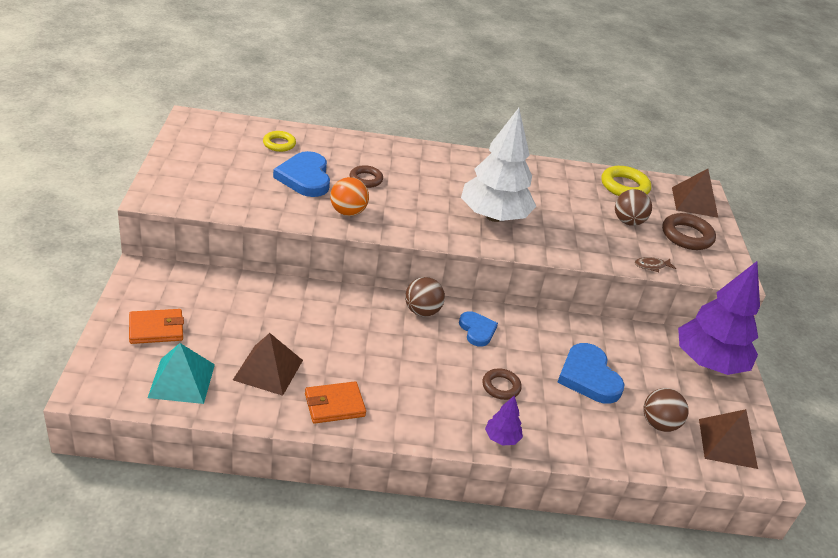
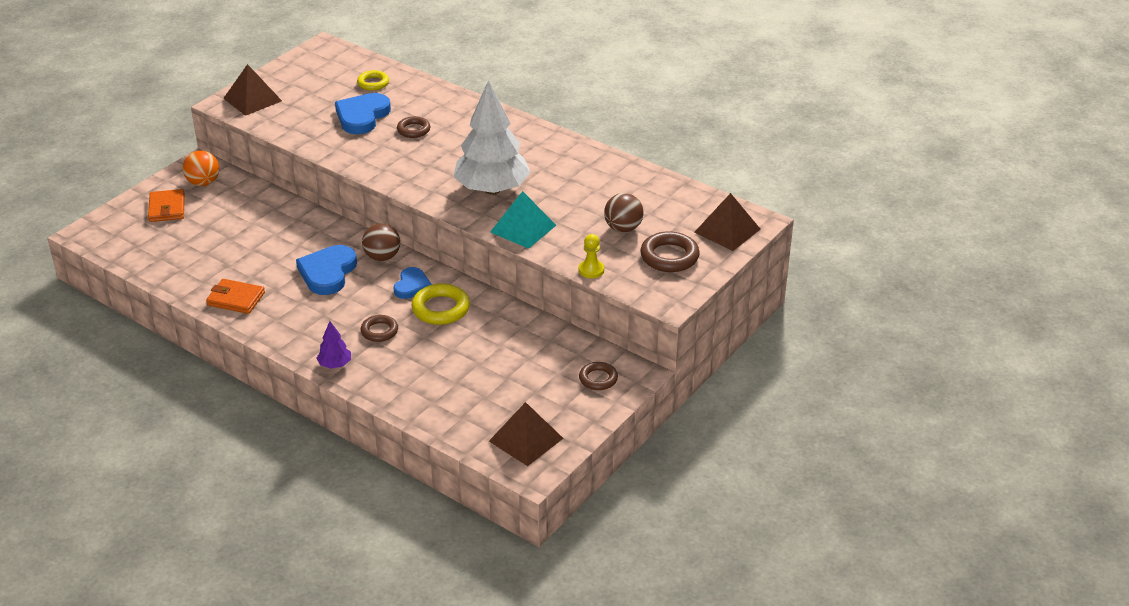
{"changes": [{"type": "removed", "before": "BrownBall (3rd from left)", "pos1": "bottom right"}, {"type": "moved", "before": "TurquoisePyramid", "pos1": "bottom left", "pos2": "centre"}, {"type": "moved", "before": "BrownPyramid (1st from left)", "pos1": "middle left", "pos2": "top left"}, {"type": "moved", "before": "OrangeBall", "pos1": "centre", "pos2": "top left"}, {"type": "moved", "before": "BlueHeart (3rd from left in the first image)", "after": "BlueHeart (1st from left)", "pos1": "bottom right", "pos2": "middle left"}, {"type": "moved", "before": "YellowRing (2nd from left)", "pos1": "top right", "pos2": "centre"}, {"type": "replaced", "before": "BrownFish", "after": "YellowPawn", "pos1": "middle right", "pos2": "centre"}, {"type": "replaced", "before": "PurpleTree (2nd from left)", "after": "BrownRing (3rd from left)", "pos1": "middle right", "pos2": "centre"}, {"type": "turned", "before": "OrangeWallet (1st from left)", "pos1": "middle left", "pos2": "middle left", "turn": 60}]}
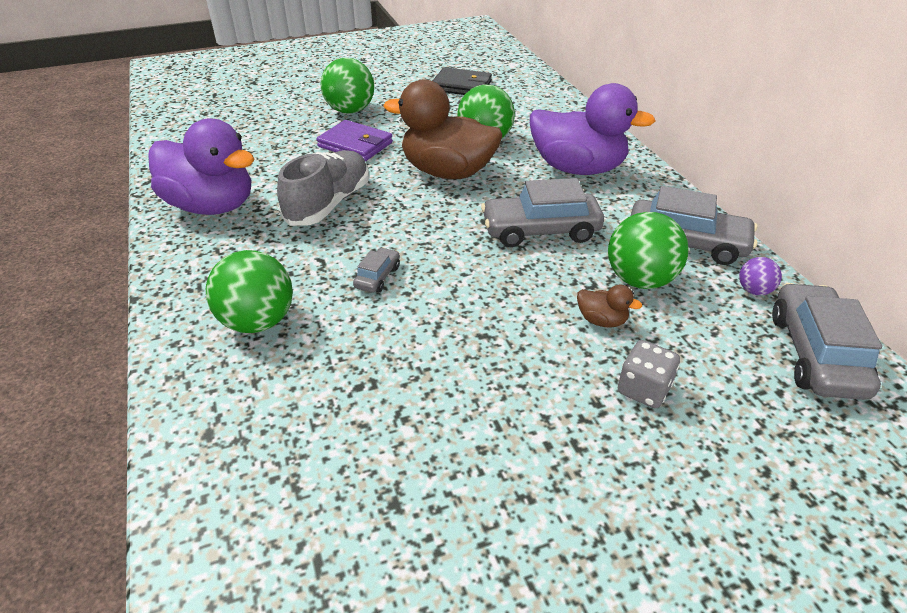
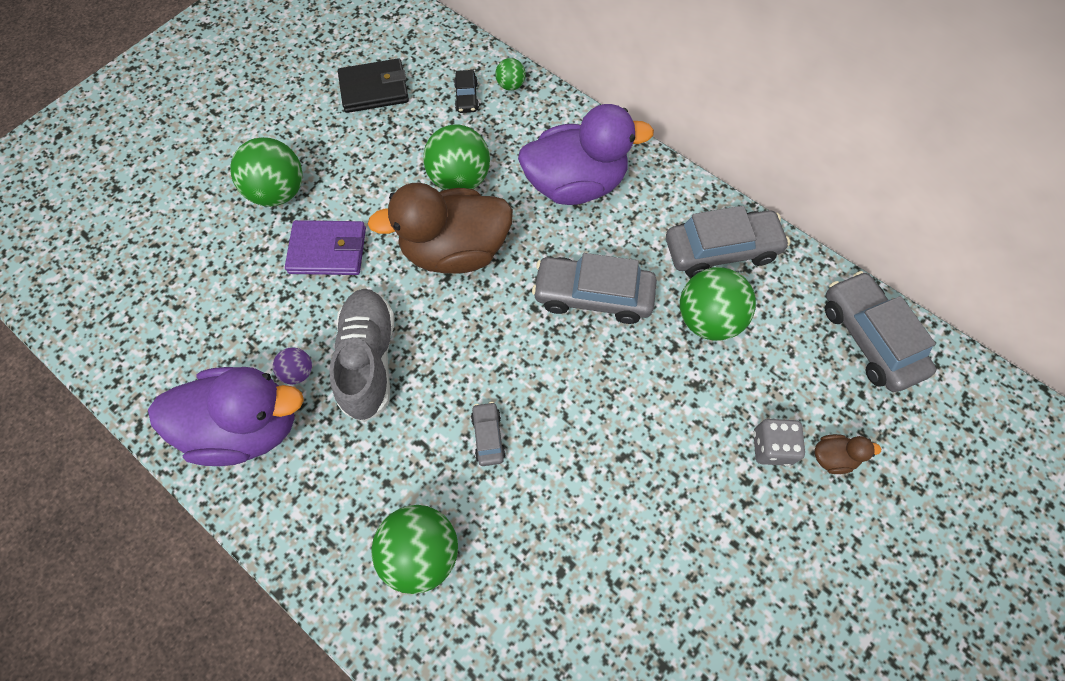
{"changes": [{"type": "added", "after": "BlackCar", "pos2": "top centre"}, {"type": "added", "after": "GreenBall (4th from left)", "pos2": "top centre"}, {"type": "moved", "before": "BrownDuck (2nd from left)", "pos1": "middle right", "pos2": "bottom right"}, {"type": "moved", "before": "PurpleBall", "pos1": "middle right", "pos2": "middle left"}, {"type": "turned", "before": "GreyCar (2nd from left)", "pos1": "centre", "pos2": "centre", "turn": 45}]}
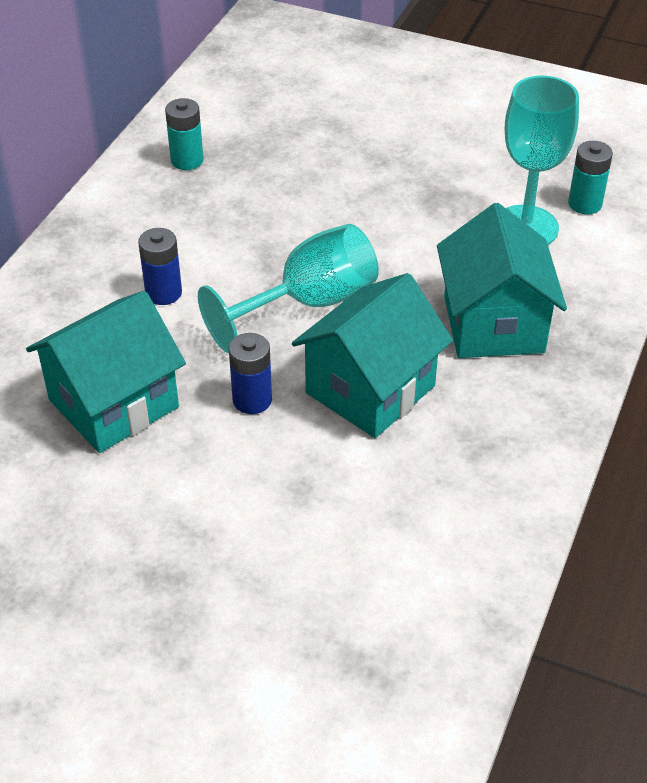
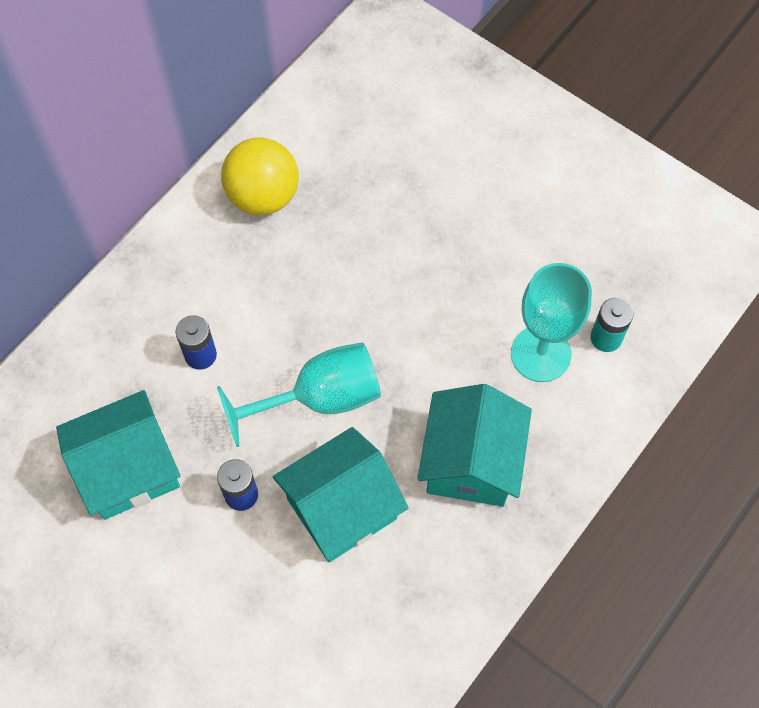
{"changes": [{"type": "replaced", "before": "TurquoiseBattery (1st from left)", "after": "YellowBall", "pos1": "top left", "pos2": "top centre"}]}
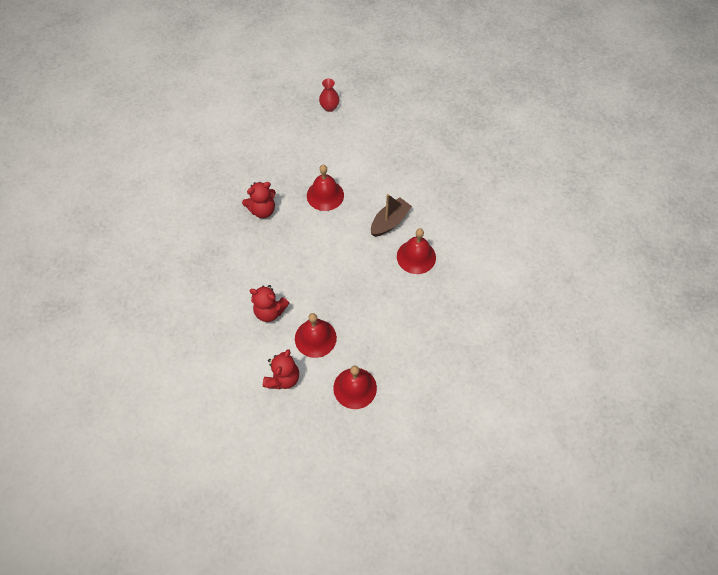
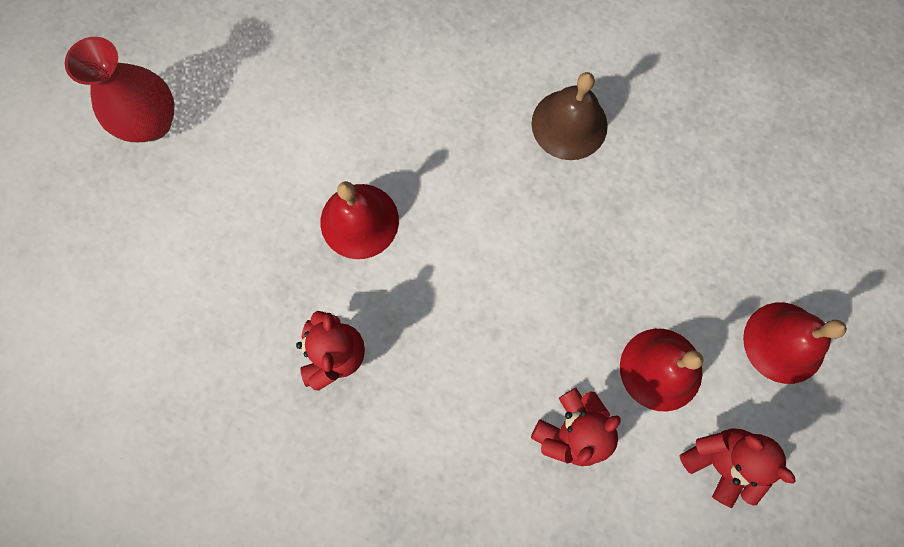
{"changes": [{"type": "removed", "before": "BrownBoat", "pos1": "centre"}, {"type": "recoloured", "before": "RedBell (4th from left)", "after": "BrownBell", "pos1": "centre", "pos2": "top centre"}, {"type": "resized", "before": "RedVase", "pos1": "top centre", "pos2": "top left", "scale": 1.63}]}
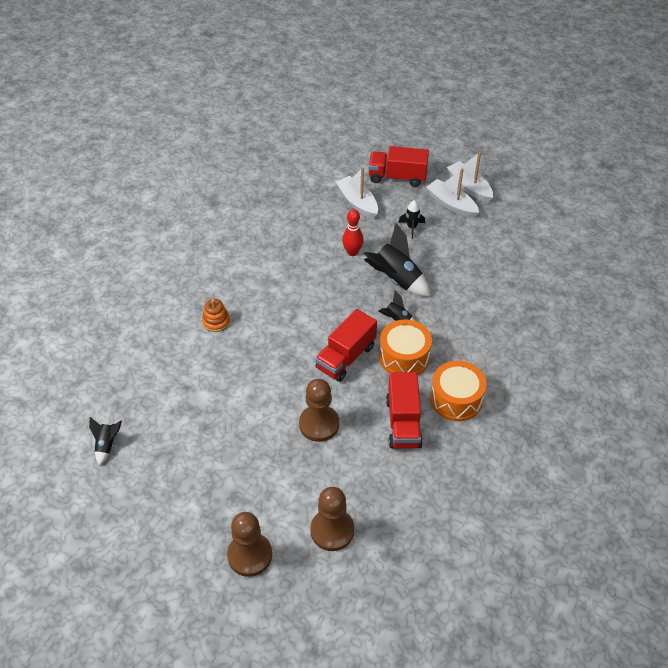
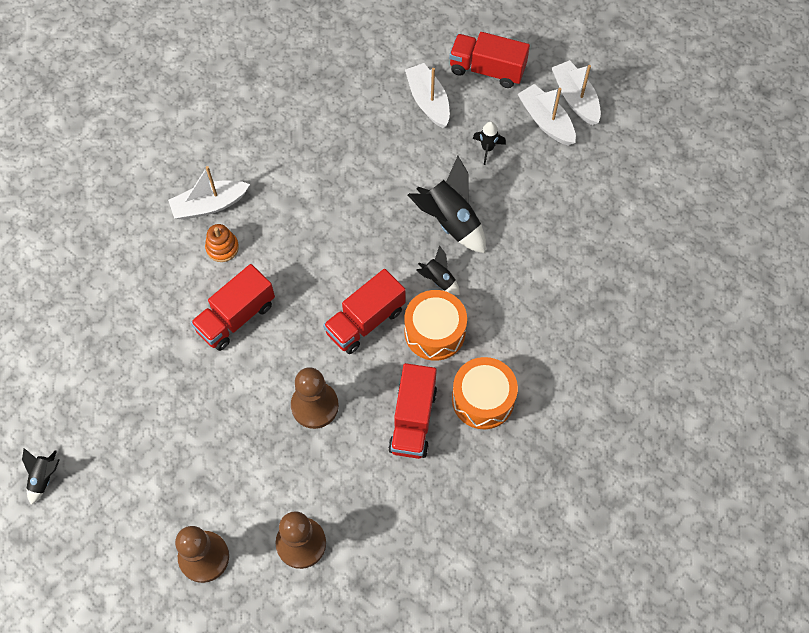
{"changes": [{"type": "removed", "before": "RedBowlingPin", "pos1": "centre"}, {"type": "added", "after": "WhiteBoat (1st from left)", "pos2": "top left"}, {"type": "added", "after": "RedTruck (1st from left)", "pos2": "middle left"}, {"type": "moved", "before": "BlackRocket (1st from left)", "pos1": "middle left", "pos2": "bottom left"}]}
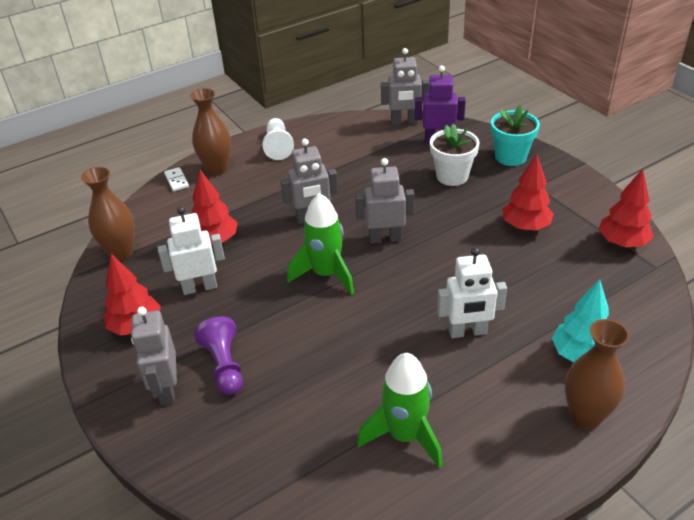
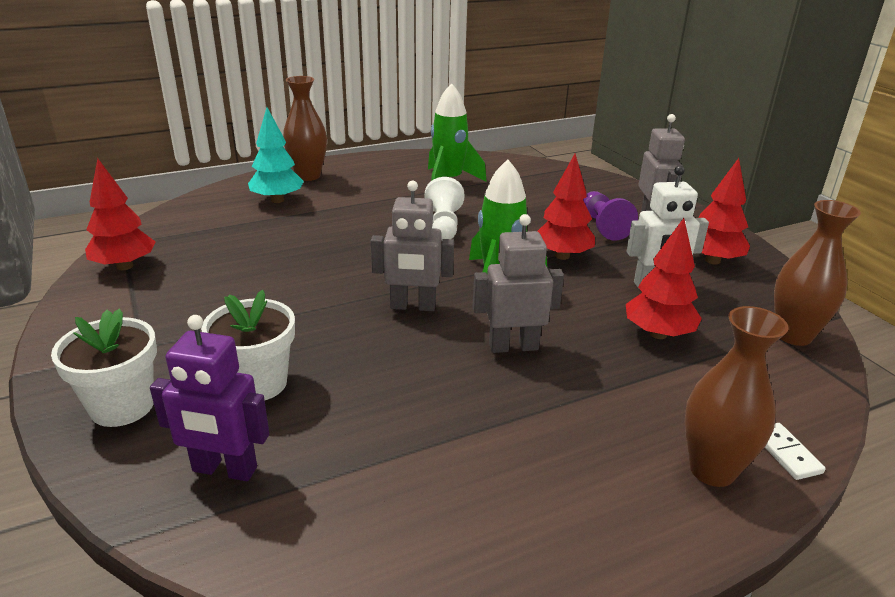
{"changes": [{"type": "removed", "before": "GreyRobot (4th from left)", "pos1": "top centre"}, {"type": "removed", "before": "WhiteRobot (2nd from left)", "pos1": "middle right"}, {"type": "moved", "before": "WhitePawn", "pos1": "top centre", "pos2": "centre"}, {"type": "moved", "before": "RedTree (3rd from left in the first image)", "after": "RedTree (2nd from left)", "pos1": "middle right", "pos2": "centre"}, {"type": "recoloured", "before": "TurquoiseFlowerPot", "after": "WhiteFlowerPot (1st from left)", "pos1": "top right", "pos2": "middle left"}]}
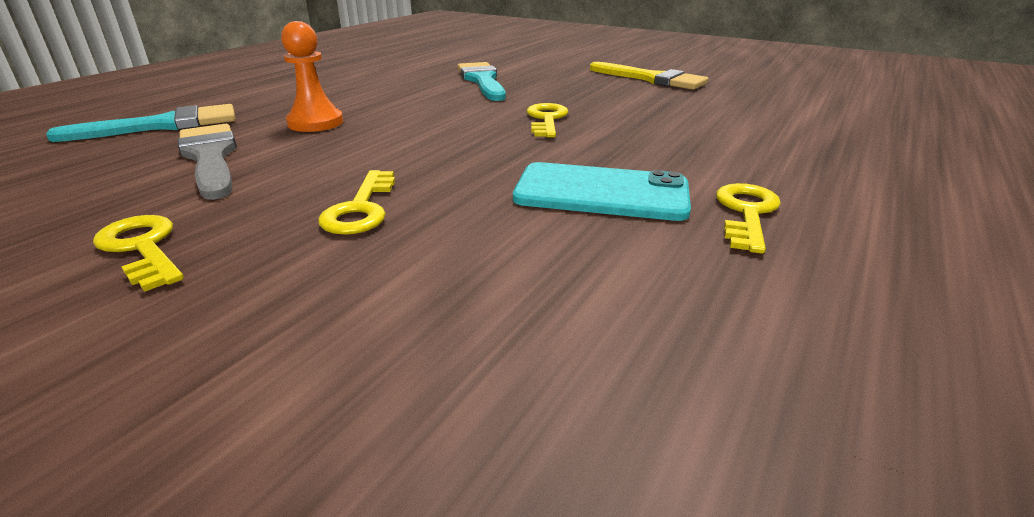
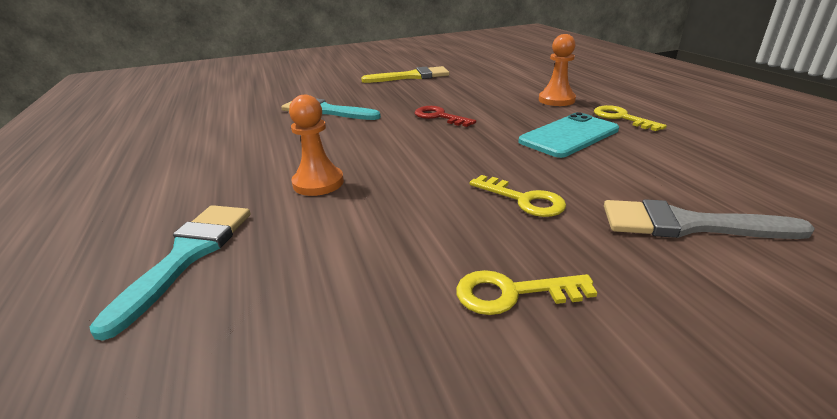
{"changes": [{"type": "added", "after": "OrangePawn (2nd from left)", "pos2": "top centre"}, {"type": "moved", "before": "GreyBrush", "pos1": "top left", "pos2": "middle right"}, {"type": "recoloured", "before": "YellowKey (3rd from left)", "after": "RedKey", "pos1": "top centre", "pos2": "top centre"}]}
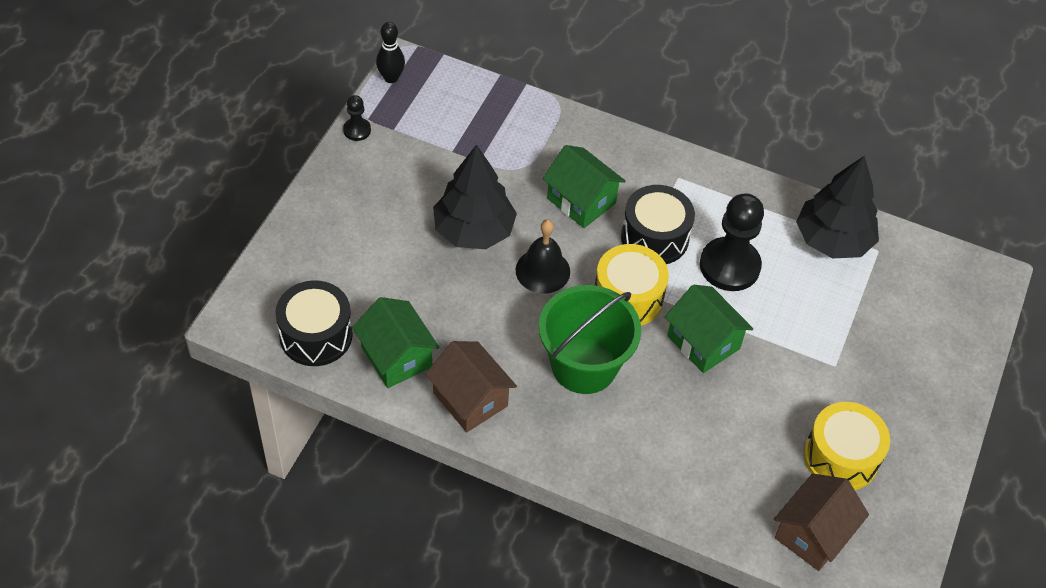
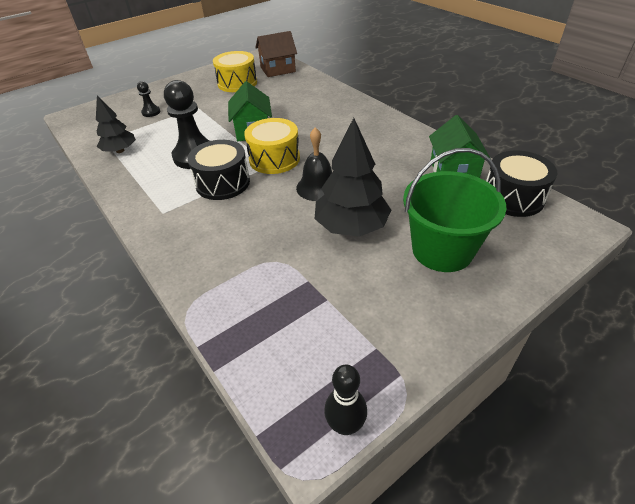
{"changes": [{"type": "removed", "before": "BrownHouse (1st from left)", "pos1": "centre"}, {"type": "removed", "before": "GreenHouse (2nd from left)", "pos1": "top centre"}, {"type": "moved", "before": "BlackPawn (1st from left)", "pos1": "top centre", "pos2": "top left"}, {"type": "moved", "before": "GreenBucket", "pos1": "centre", "pos2": "middle right"}, {"type": "resized", "before": "BlackTree (2nd from left in the first image)", "pos1": "middle right", "pos2": "top left", "scale": 0.63}]}
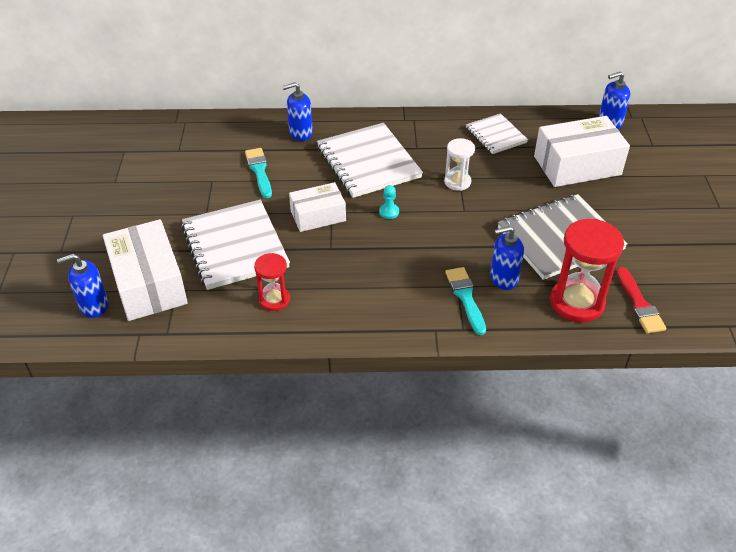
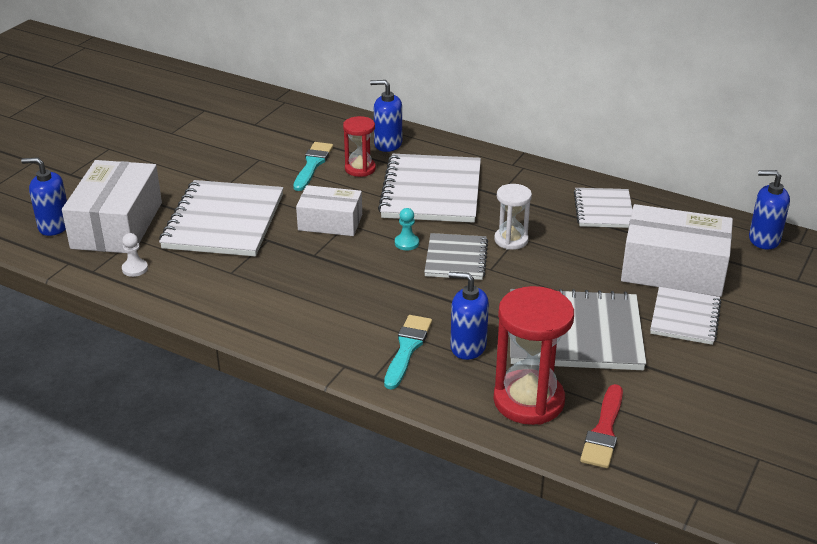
{"changes": [{"type": "added", "after": "WhitePawn", "pos2": "middle left"}, {"type": "added", "after": "GreyNotebook (1st from left)", "pos2": "centre"}, {"type": "added", "after": "WhiteNotebook (4th from left)", "pos2": "middle right"}, {"type": "moved", "before": "RedHourglass (1st from left)", "pos1": "centre", "pos2": "top centre"}]}
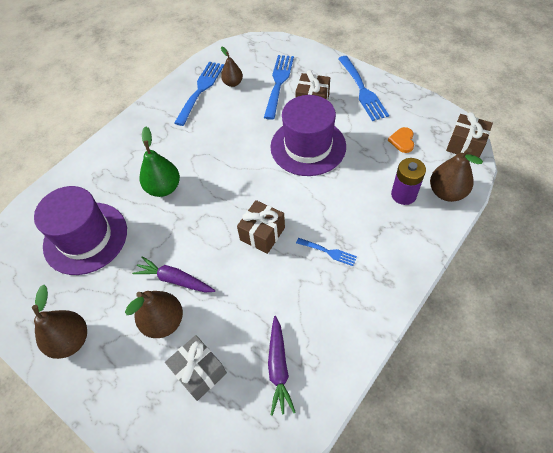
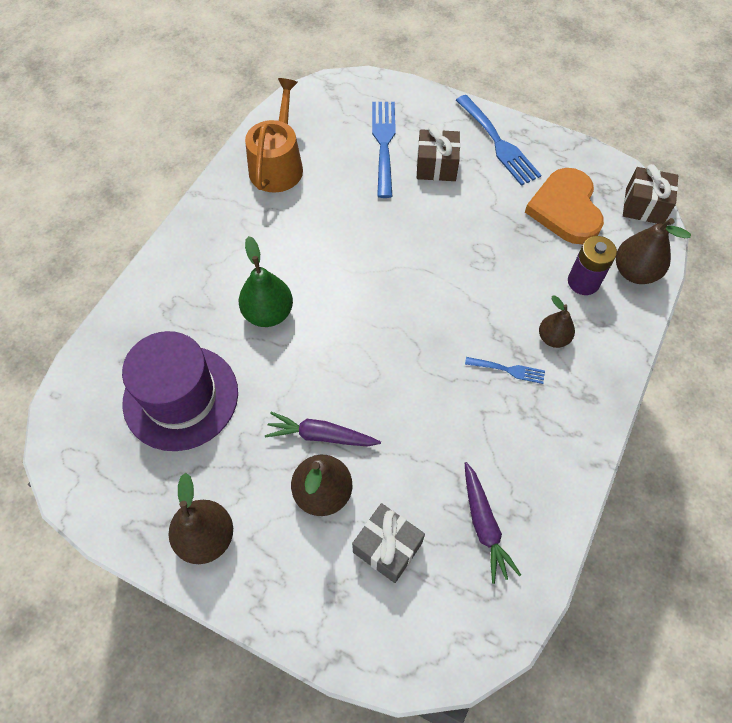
{"changes": [{"type": "removed", "before": "BrownGift (1st from left)", "pos1": "centre"}, {"type": "removed", "before": "PurpleHat (2nd from left)", "pos1": "top centre"}, {"type": "moved", "before": "BrownPear (3rd from left)", "pos1": "top centre", "pos2": "middle right"}, {"type": "replaced", "before": "BlueFork (1st from left)", "after": "OrangeWateringCan", "pos1": "top centre", "pos2": "top centre"}, {"type": "resized", "before": "OrangeHeart", "pos1": "top right", "pos2": "top right", "scale": 2.19}]}
